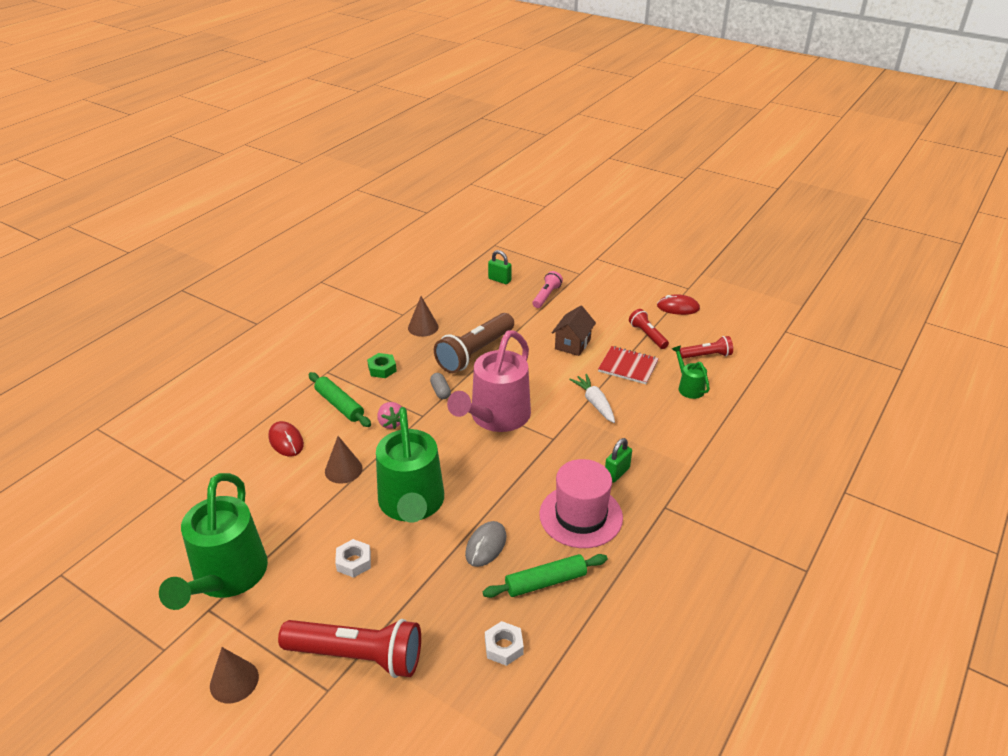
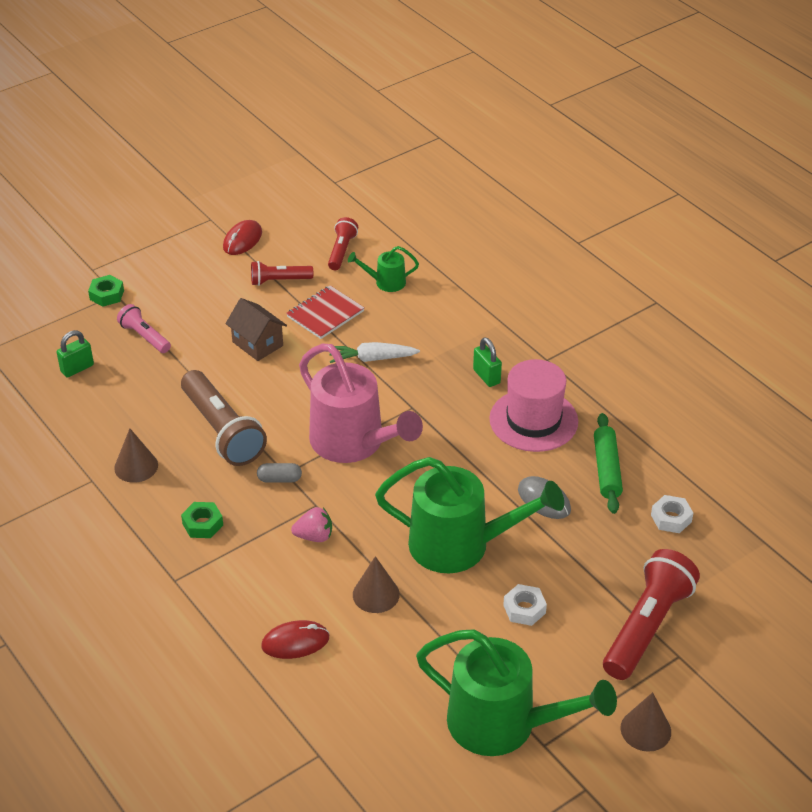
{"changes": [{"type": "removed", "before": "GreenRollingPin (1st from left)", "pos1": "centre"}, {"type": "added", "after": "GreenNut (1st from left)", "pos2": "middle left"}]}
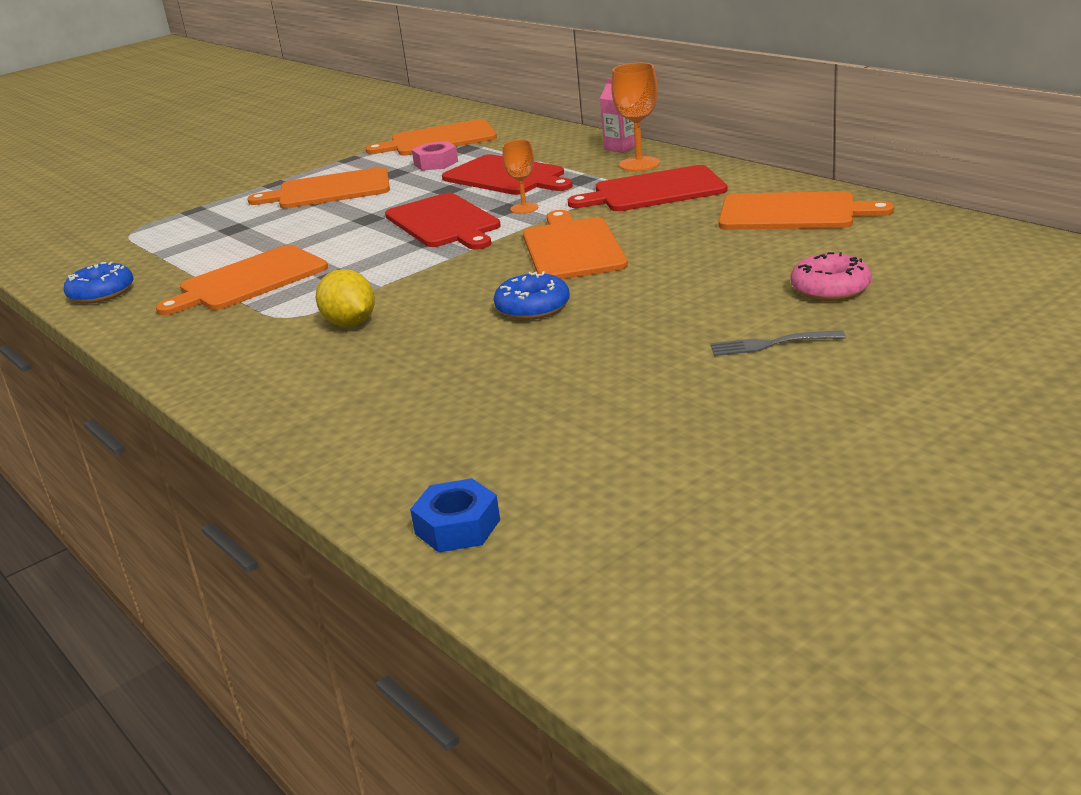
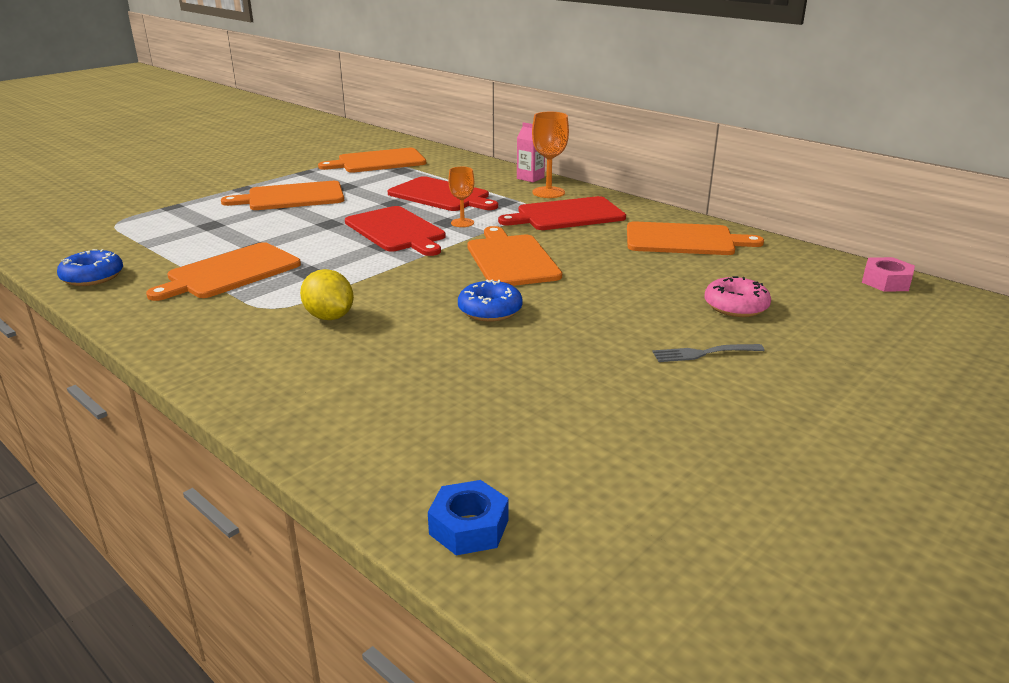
{"changes": [{"type": "moved", "before": "PinkNut", "pos1": "top centre", "pos2": "middle right"}]}
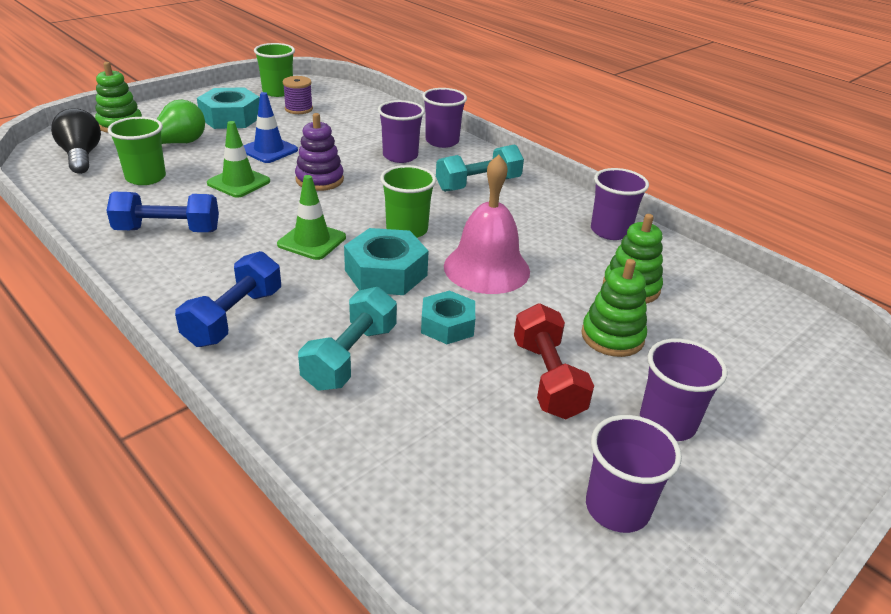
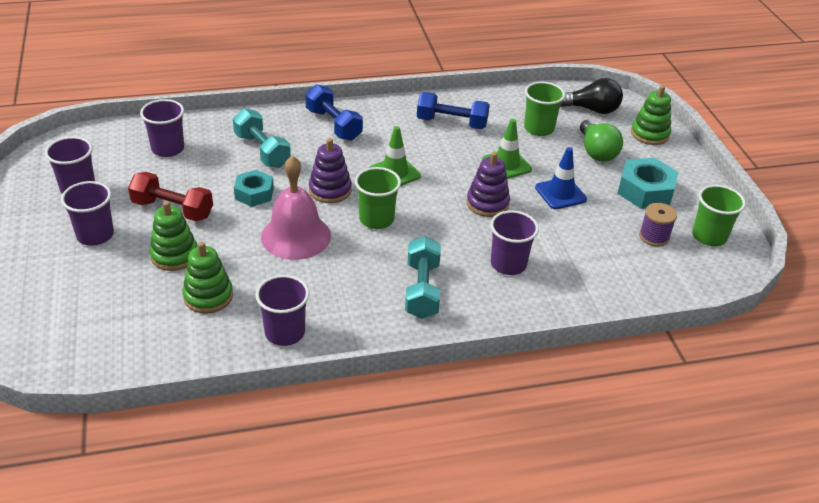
{"changes": [{"type": "moved", "before": "PurpleCup (2nd from left in the first image)", "after": "PurpleCup (3rd from left)", "pos1": "top centre", "pos2": "top left"}, {"type": "replaced", "before": "TurquoiseNut (2nd from left)", "after": "PurpleStackingToy (1st from left)", "pos1": "centre", "pos2": "centre"}, {"type": "turned", "before": "BlueDumbbell (1st from left in the first image)", "pos1": "middle left", "pos2": "top centre", "turn": 75}]}
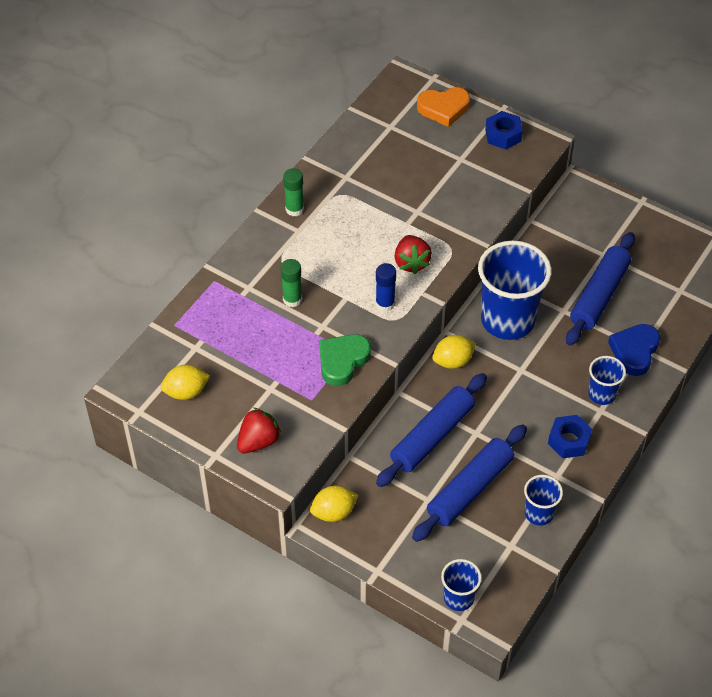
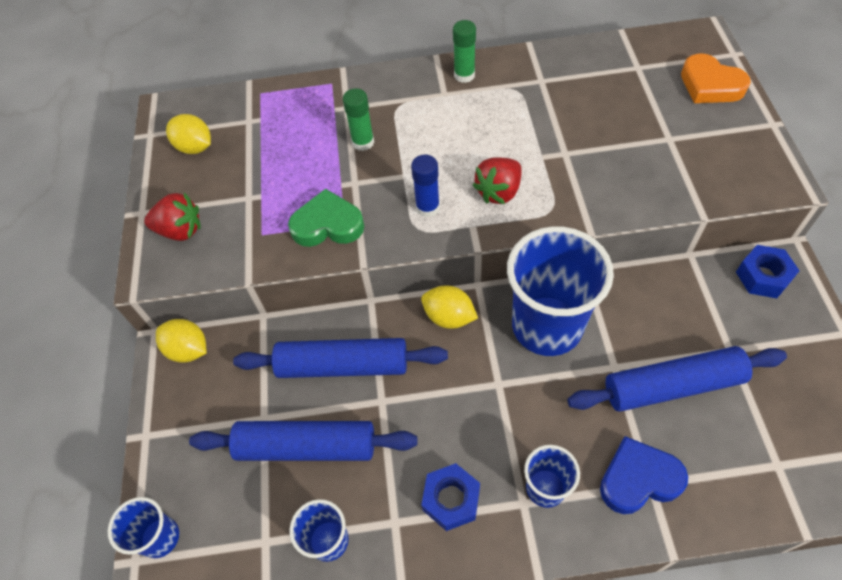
{"changes": [{"type": "moved", "before": "BlueNut (1st from left in the first image)", "after": "BlueNut (2nd from left)", "pos1": "top right", "pos2": "middle right"}]}
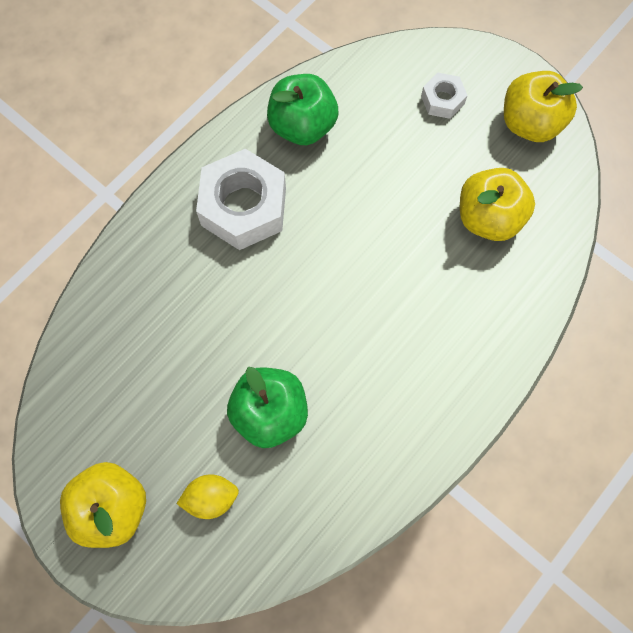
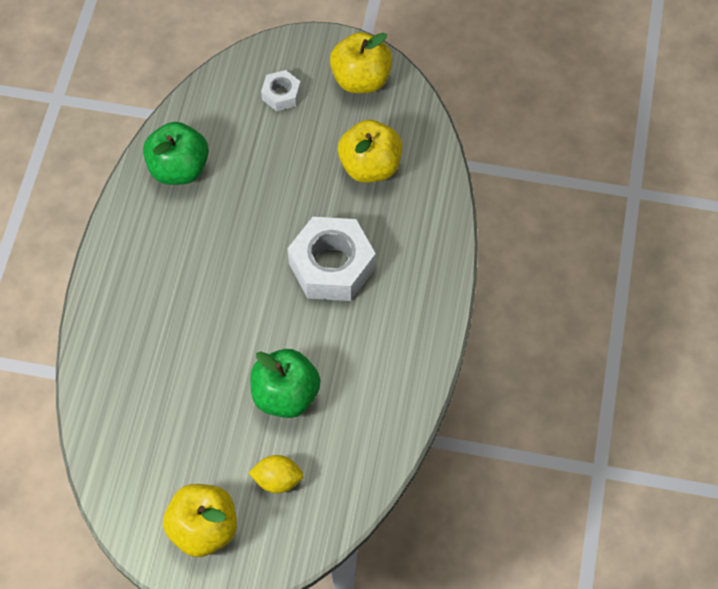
{"changes": [{"type": "moved", "before": "WhiteNut (1st from left in the first image)", "after": "WhiteNut (2nd from left)", "pos1": "top centre", "pos2": "centre"}, {"type": "turned", "before": "YellowLemon", "pos1": "bottom left", "pos2": "bottom centre", "turn": 45}]}
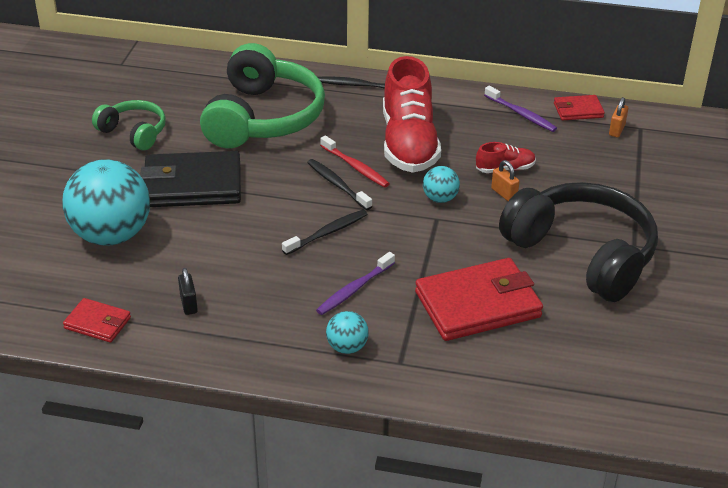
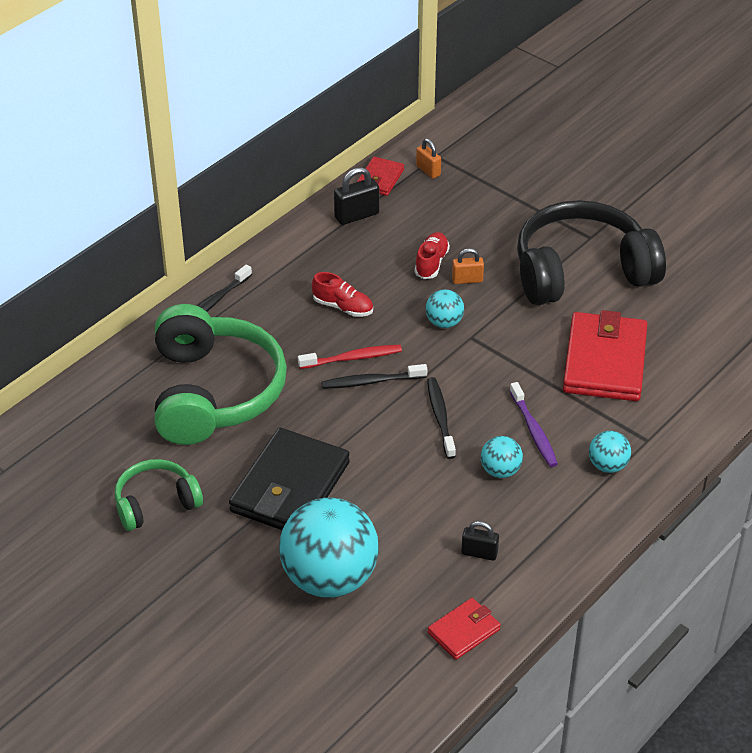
{"changes": [{"type": "added", "after": "TurquoiseBall (3rd from left)", "pos2": "middle right"}, {"type": "replaced", "before": "PurpleToothbrush (2nd from left)", "after": "BlackPadlock (1st from left)", "pos1": "top right", "pos2": "top centre"}, {"type": "turned", "before": "GreenHeadphones (2nd from left)", "pos1": "top centre", "pos2": "middle left", "turn": 45}, {"type": "resized", "before": "RedShoe (1st from left)", "pos1": "top centre", "pos2": "centre", "scale": 0.45}]}
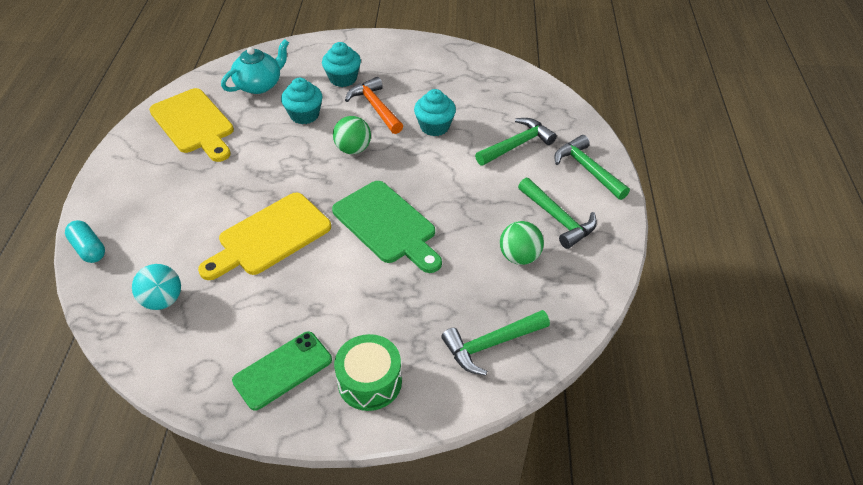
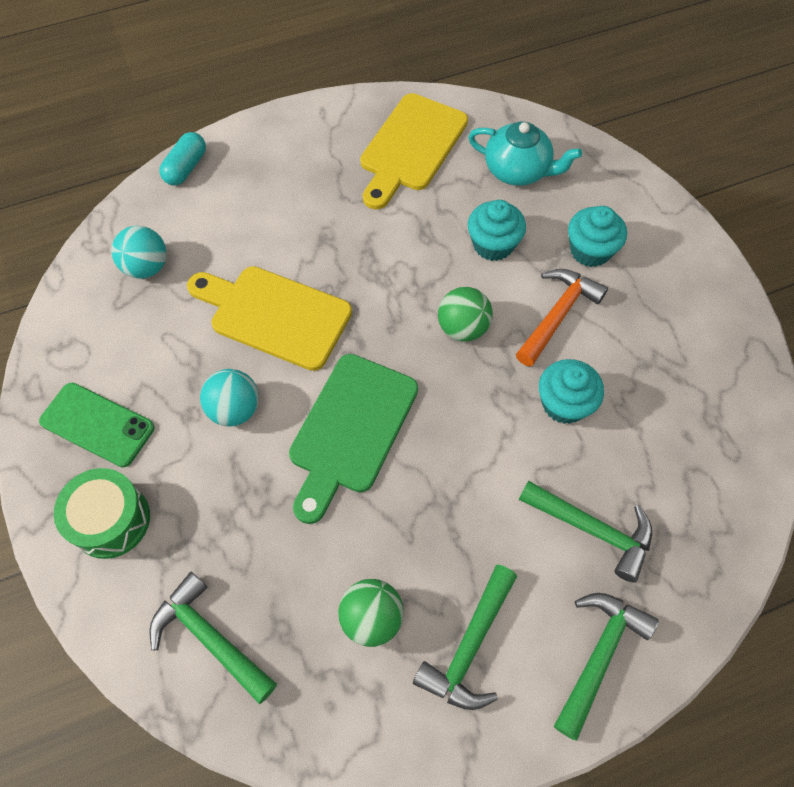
{"changes": [{"type": "added", "after": "TurquoiseBall (2nd from left)", "pos2": "middle left"}]}
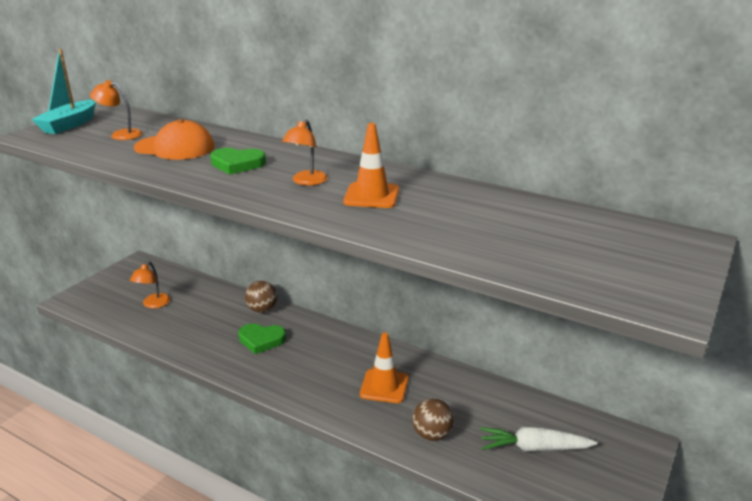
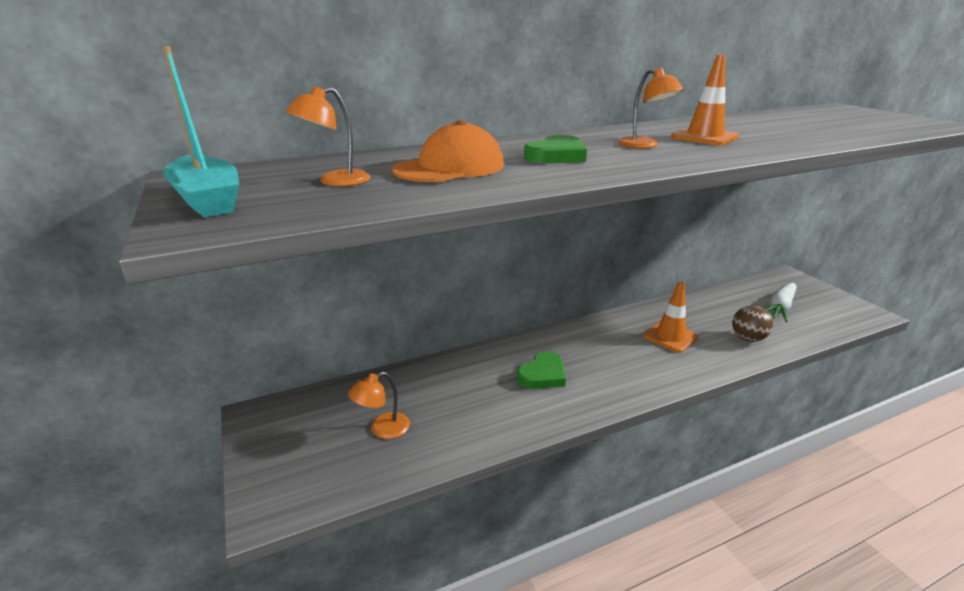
{"changes": [{"type": "removed", "before": "BrownBall (1st from left)", "pos1": "centre"}, {"type": "turned", "before": "OrangeLamp (2nd from left)", "pos1": "middle left", "pos2": "bottom centre", "turn": 90}]}
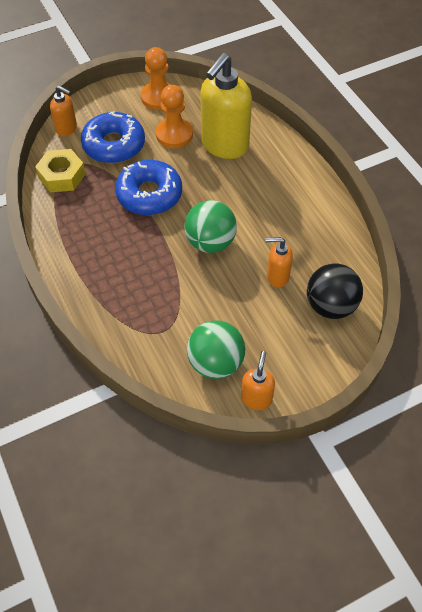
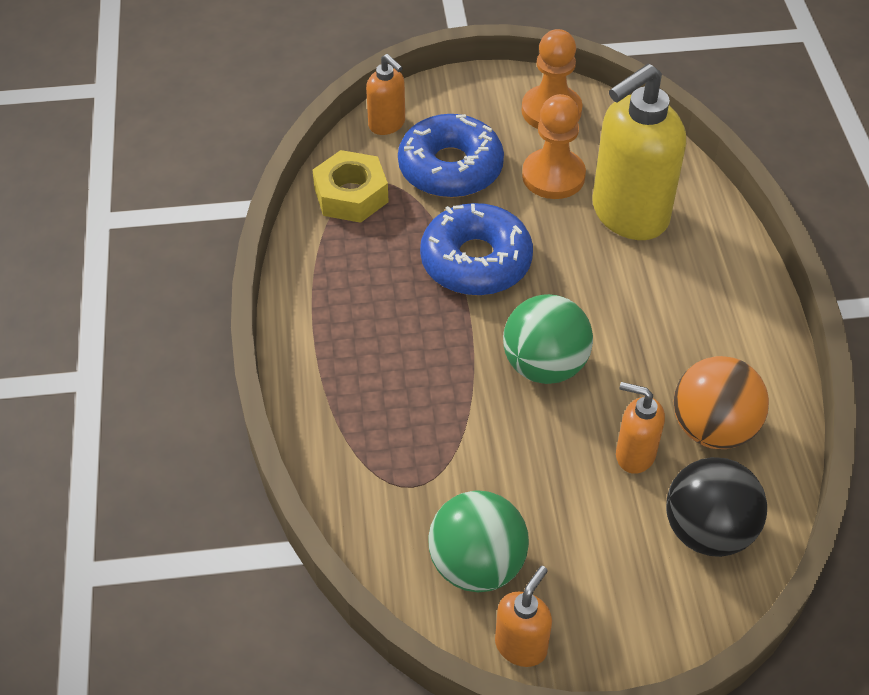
{"changes": [{"type": "added", "after": "OrangeBall", "pos2": "middle right"}]}
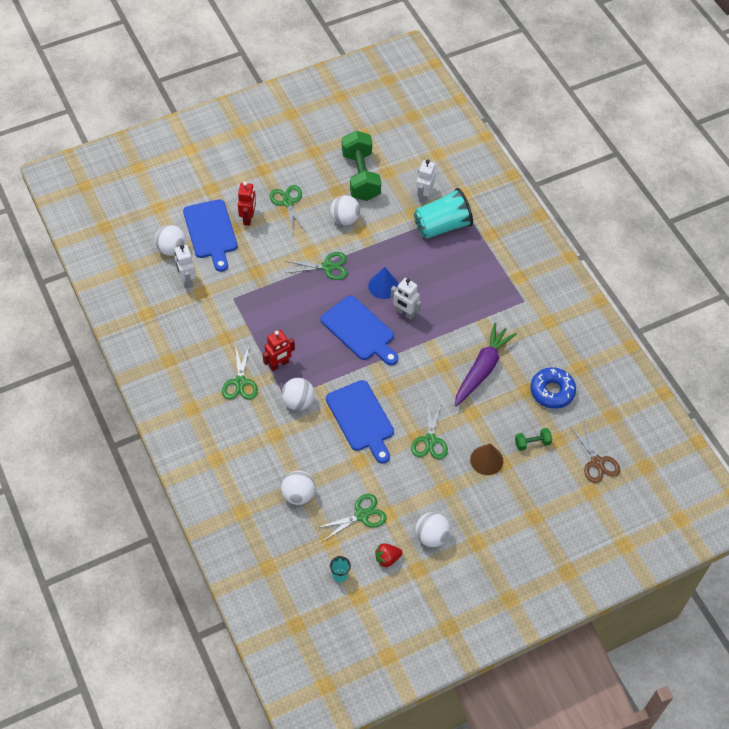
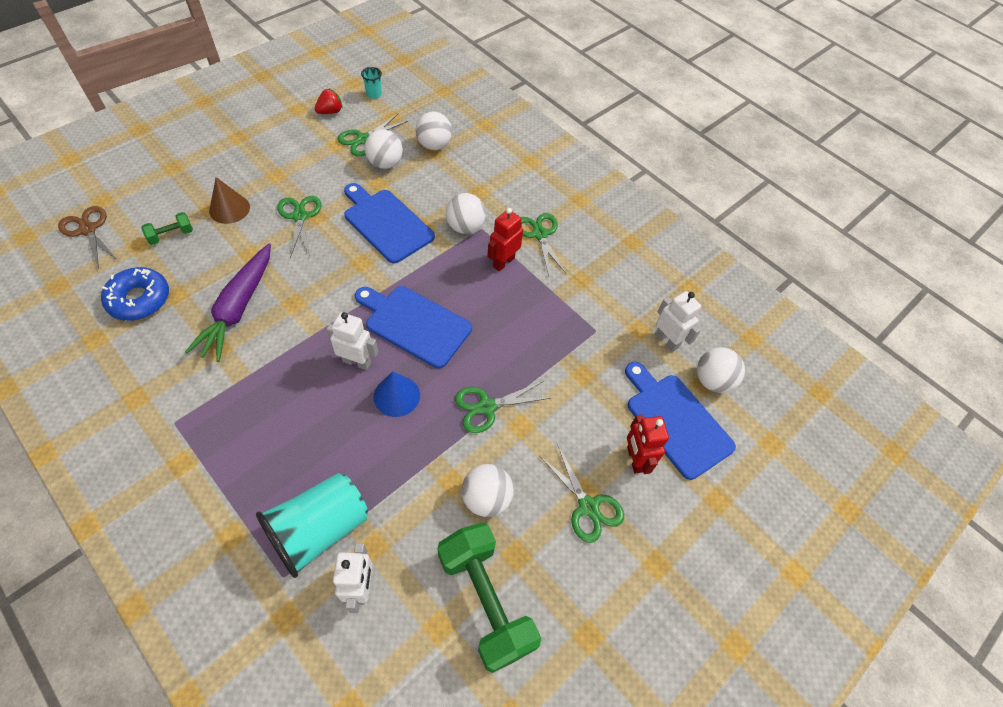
{"changes": [{"type": "moved", "before": "WhiteBall (5th from left in the first image)", "after": "WhiteBall (1st from left)", "pos1": "bottom centre", "pos2": "top centre"}]}
